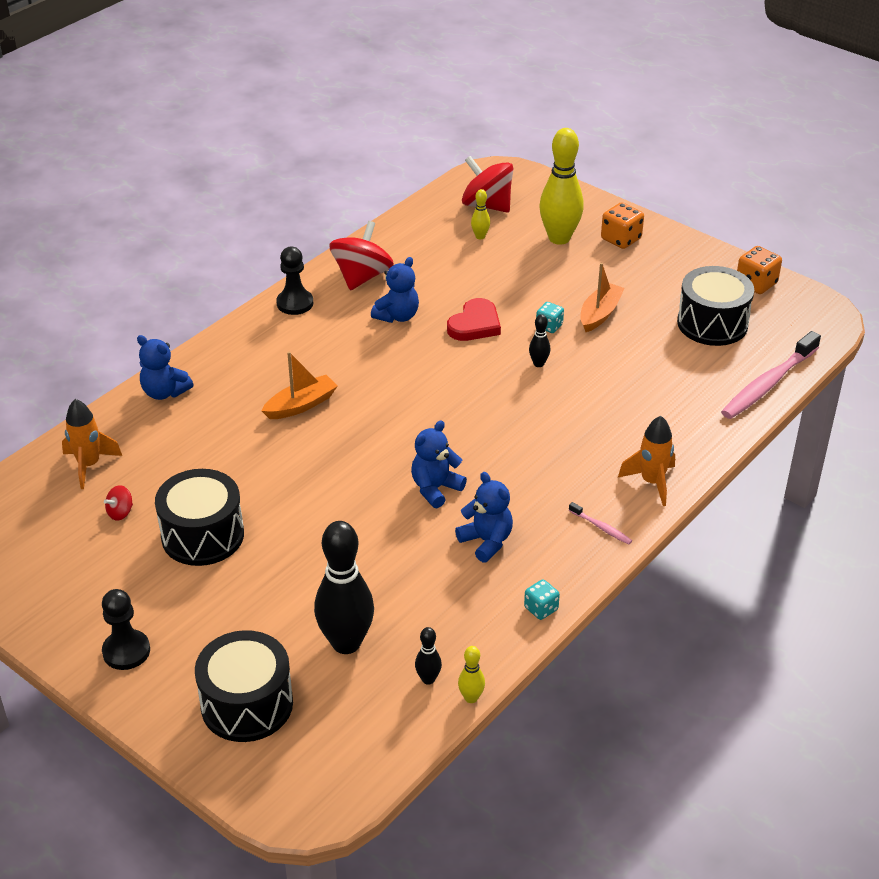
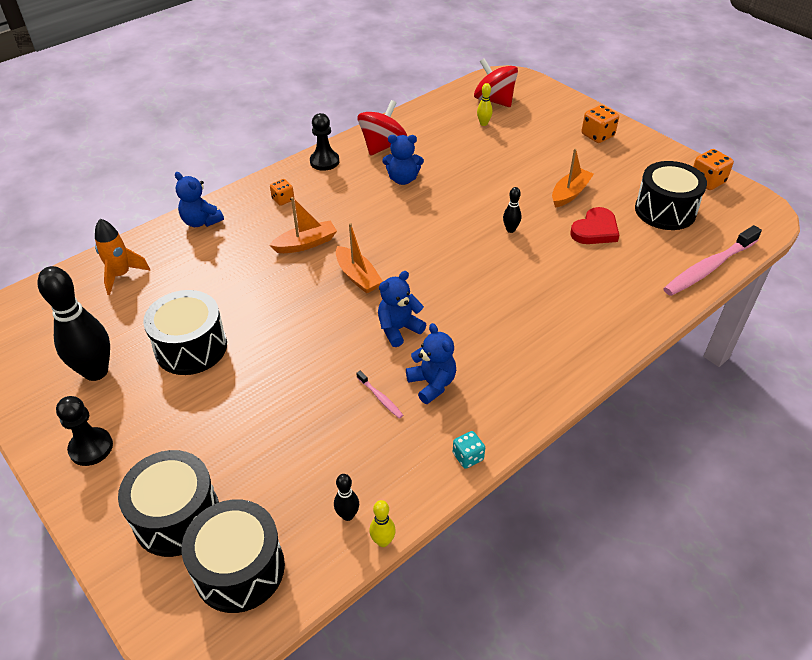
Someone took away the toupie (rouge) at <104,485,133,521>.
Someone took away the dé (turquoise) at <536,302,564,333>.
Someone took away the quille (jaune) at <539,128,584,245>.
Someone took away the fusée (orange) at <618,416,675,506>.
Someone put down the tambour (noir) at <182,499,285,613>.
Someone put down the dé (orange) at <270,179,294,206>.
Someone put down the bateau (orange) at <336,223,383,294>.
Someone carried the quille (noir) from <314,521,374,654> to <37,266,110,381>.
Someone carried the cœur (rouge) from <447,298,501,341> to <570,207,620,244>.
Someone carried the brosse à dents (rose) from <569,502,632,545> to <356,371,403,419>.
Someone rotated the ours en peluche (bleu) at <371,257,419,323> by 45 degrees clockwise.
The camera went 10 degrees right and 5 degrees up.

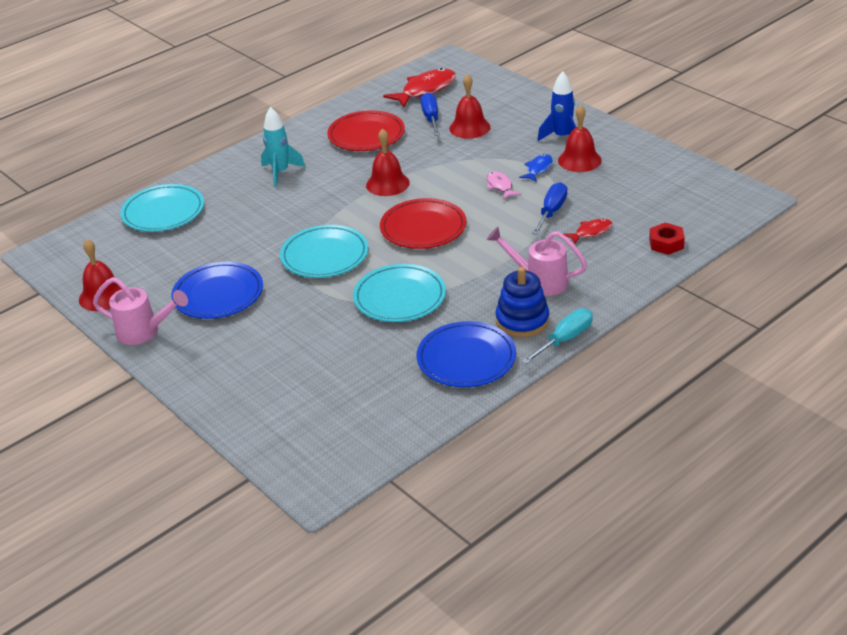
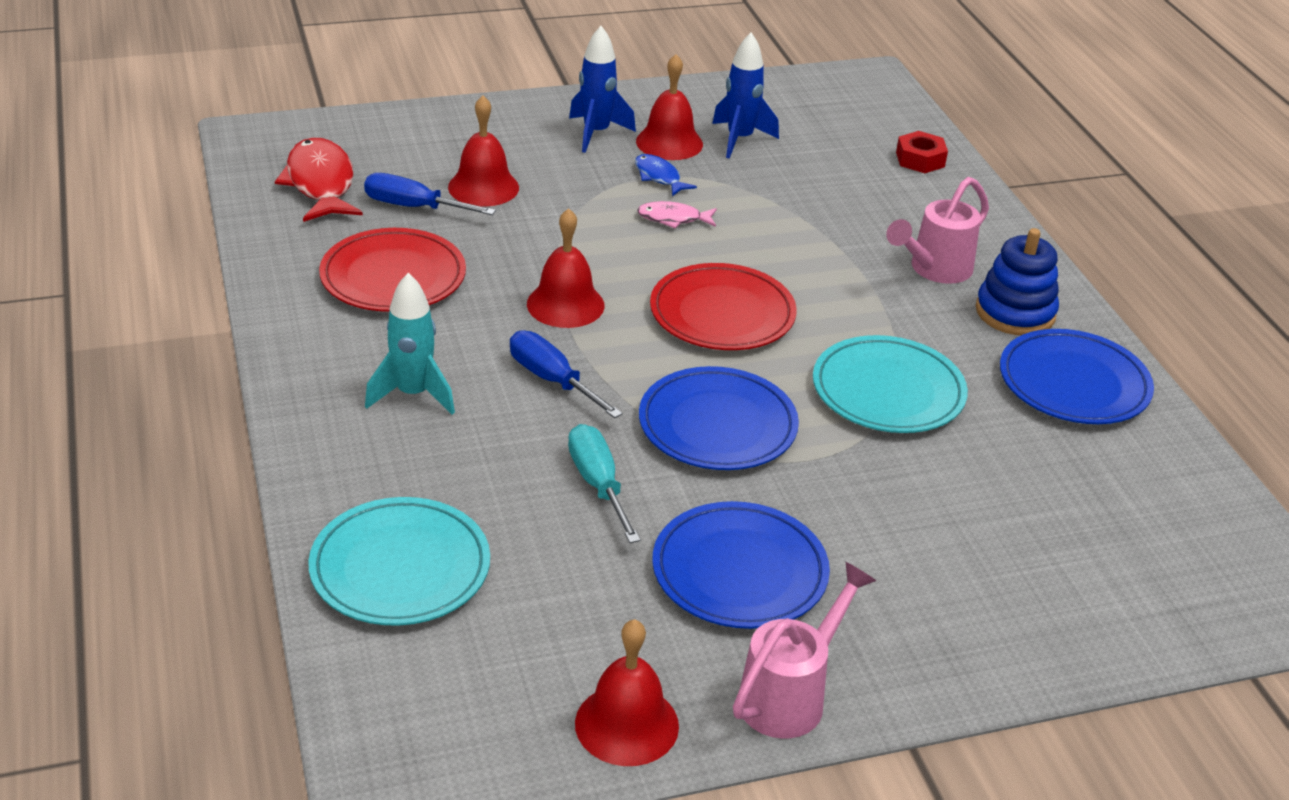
Someone took away the poisson (rouge) at <564,218,612,244>.
Someone put down the fusée (bleu) at <712,33,779,159>.
Someone carried the tournevis (turquoise) from <522,308,593,364> to <568,424,641,543>.
Someone carried the tournevis (bleu) from <532,182,567,235> to <510,331,623,418>.
Someone repainted the assiette (turquoise) at <280,225,368,278>, which became the assiette (bleu) at <639,366,799,470>.
The camera went 70 degrees left and 0 degrees up.

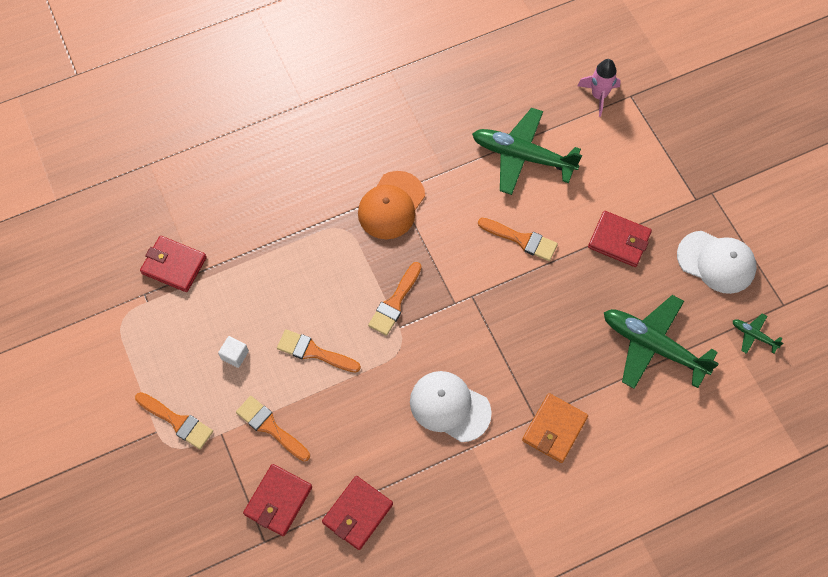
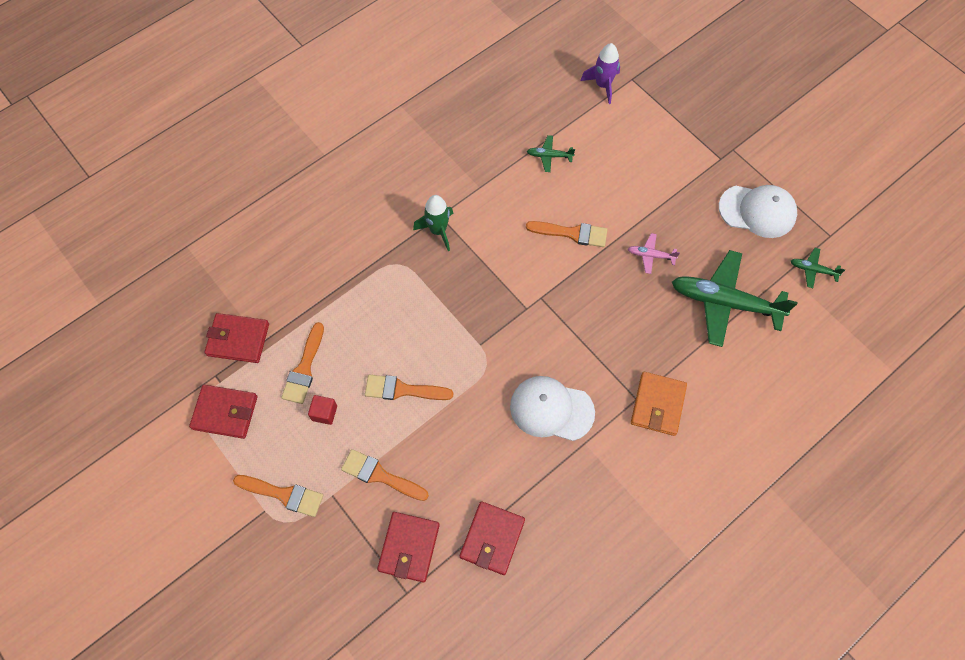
Someone put down the avion (rose) at <628,233,680,274>.
Someone carried the pinceau (orange) from <368,262,422,336> to <281,322,324,404>.
Someone carried the portefeuille (rouge) from <588,211,652,267> to <189,385,257,439>.
Someone swapped the casquette (orange) at <358,171,425,239> for the fusée (vert) at <413,195,453,251>.
Someone repainted the cube (blanc) at <218,336,249,368>, which became the cube (rouge) at <308,395,337,425>.
Someone repainted the fusée (rose) at <578,59,621,117>, which became the fusée (violet) at <580,43,620,104>.
Someone scaled the avion (vert) at <472,108,582,195> by 0.44.
The camera went 15 degrees left and 0 degrees up.

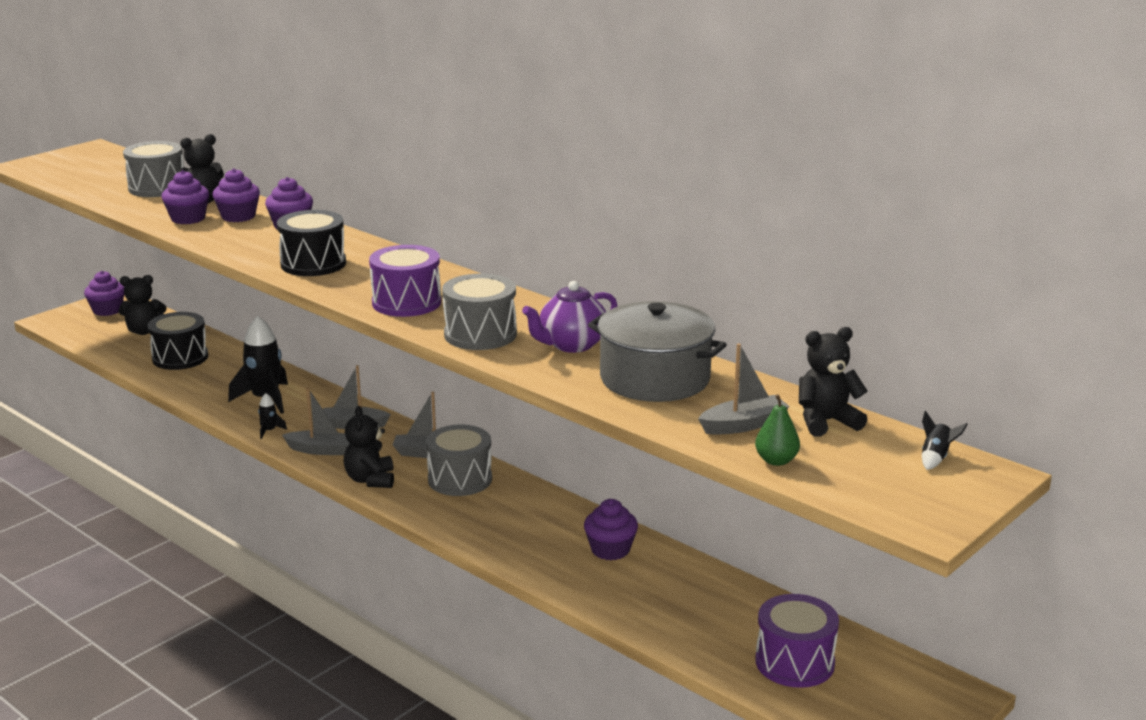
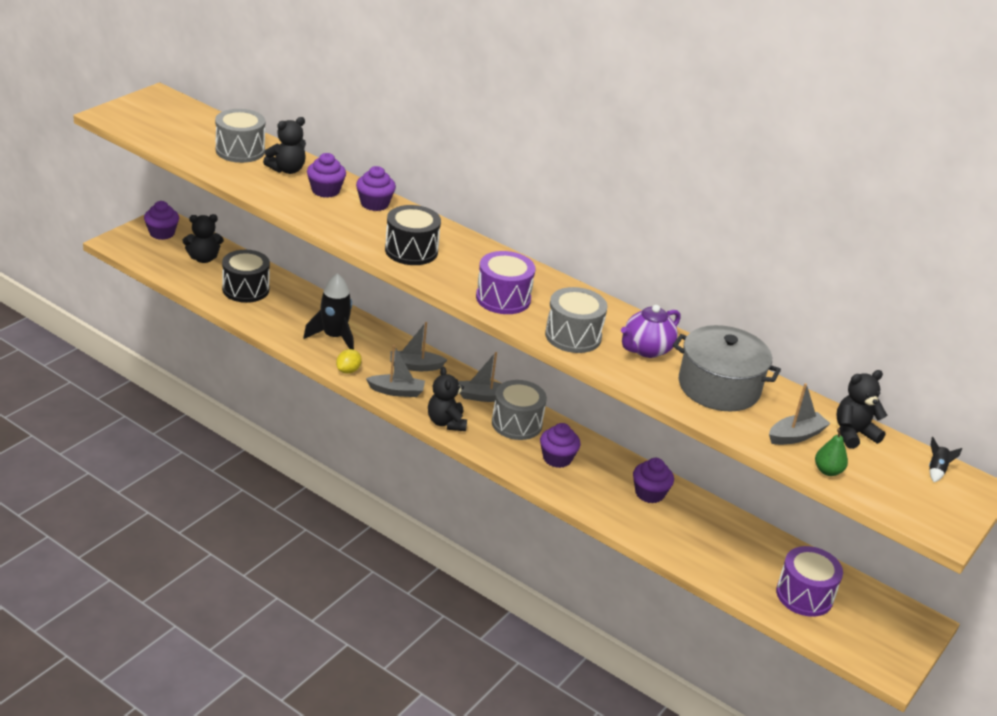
Someone carried the muffin (violet) from <161,170,209,224> to <540,423,580,468>.
Someone swapped the fusée (noir) at <258,393,287,439> for the citron (jaune) at <336,349,362,374>.
The camera went 10 degrees left and 10 degrees up.

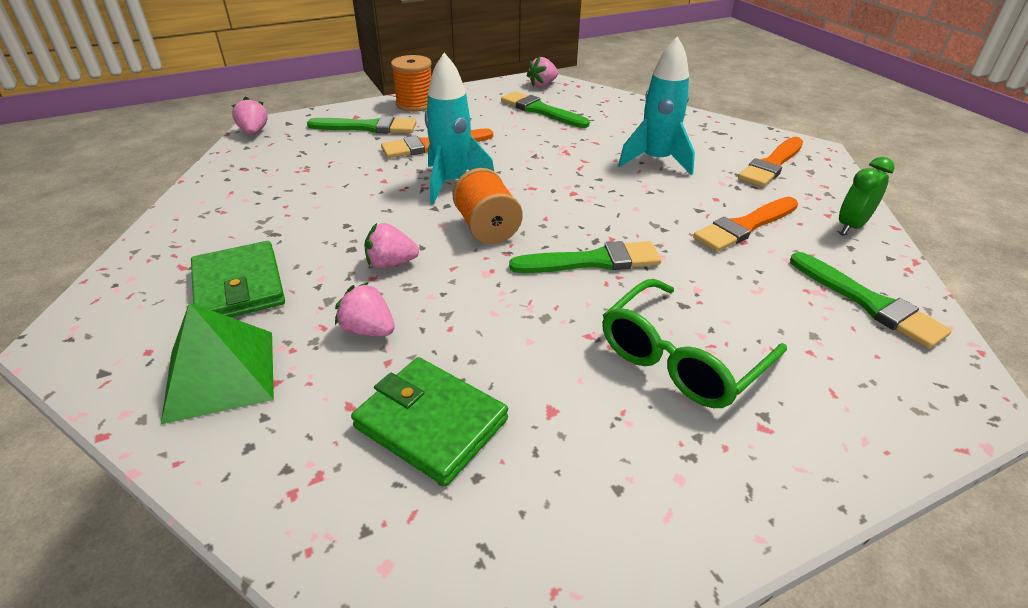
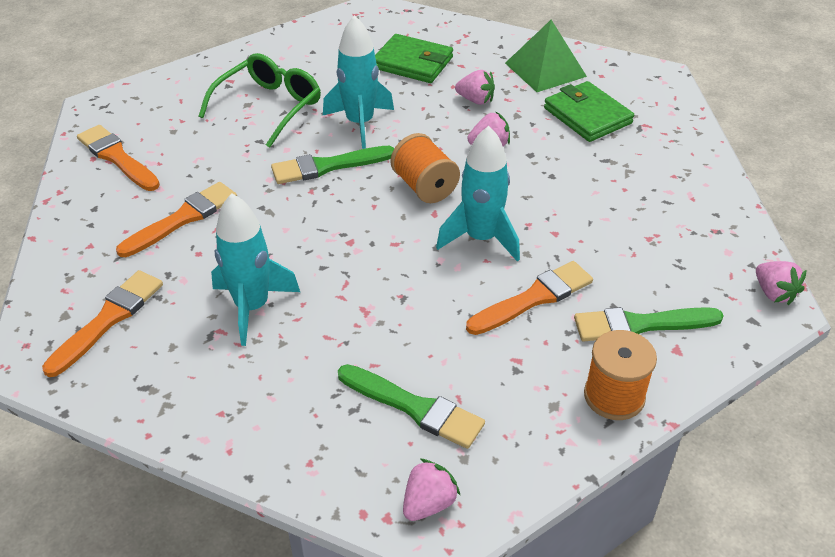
Someone took away the réveil (vert) at <839,157,894,235>.
Someone put down the fusée (turquoise) at <323,15,394,149>.
Someone repainted the pinceau (vert) at <790,252,952,349>, which became the pinceau (orange) at <77,125,160,191>.
The camera went 170 degrees right and 5 degrees up.

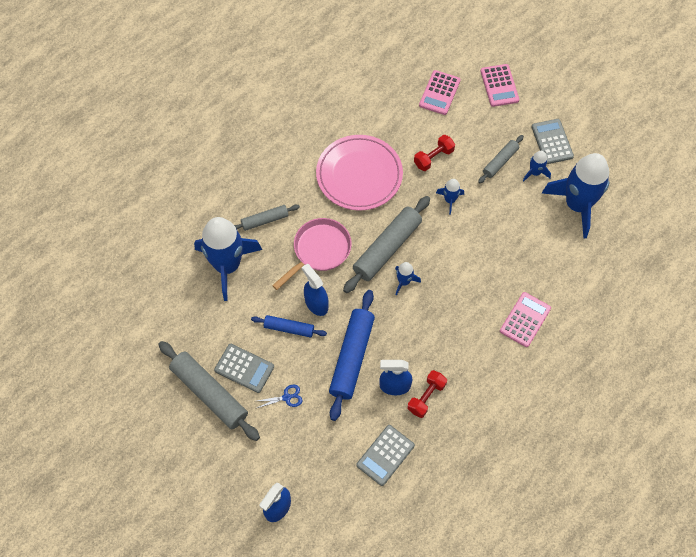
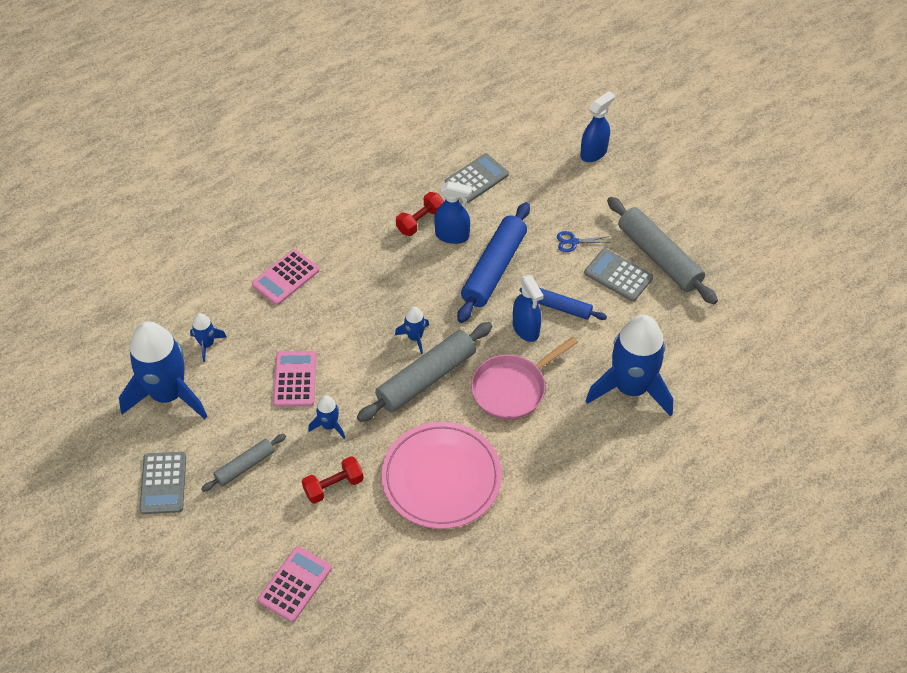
Someone took away the rouleau à pâtisserie (gris) at <234,205,300,231>.
Someone carried the calculatrice (rose) from <480,64,519,107> to <273,351,316,407>.
Someone carried the fusée (bleu) from <523,151,551,182> to <190,313,227,362>.
The camera went 170 degrees left and 10 degrees down.

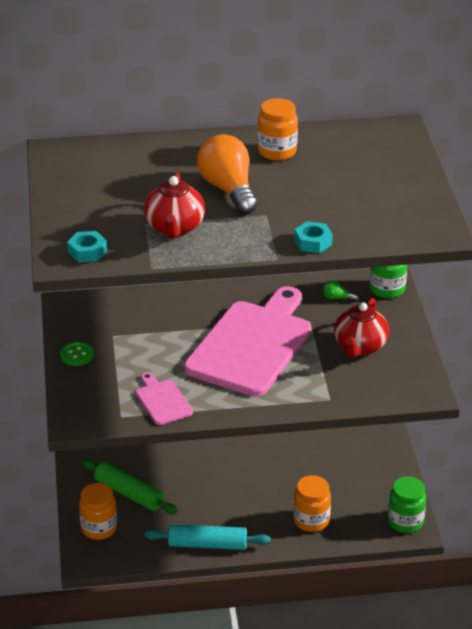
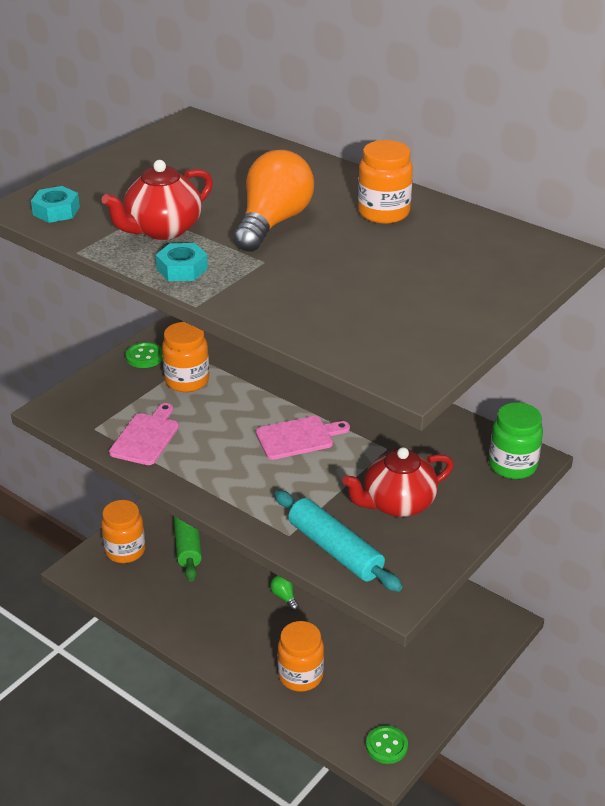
Someone put down the bocal (orange) at <162,322,209,392>.
Someone carried the rouleau à pâtisserie (turquoise) from <145,524,271,550> to <274,490,402,592>.
Someone carried the écrou (turquoise) from <294,221,333,253> to <156,243,208,281>.
Someone carried the ampoule (vert) from <323,280,358,302> to <270,575,299,611>.
Someone swapped the bocal (vert) at <388,476,426,533> for the bouton (vert) at <366,726,408,764>.
Someone scaled the planche à découper (rose) at <184,286,311,397> by 0.44.
The camera went 45 degrees right and 0 degrees up.

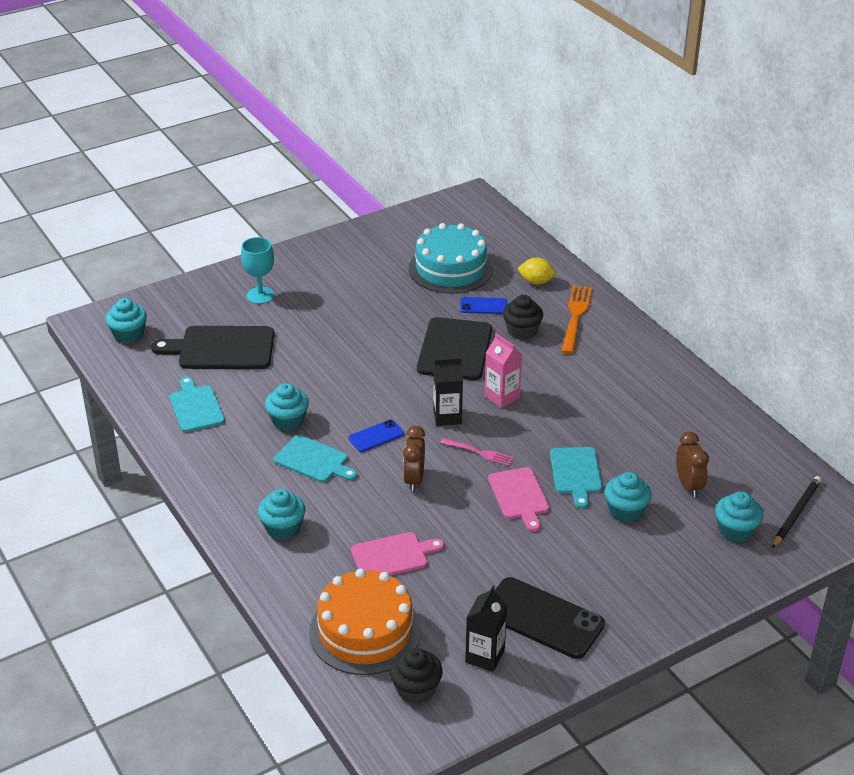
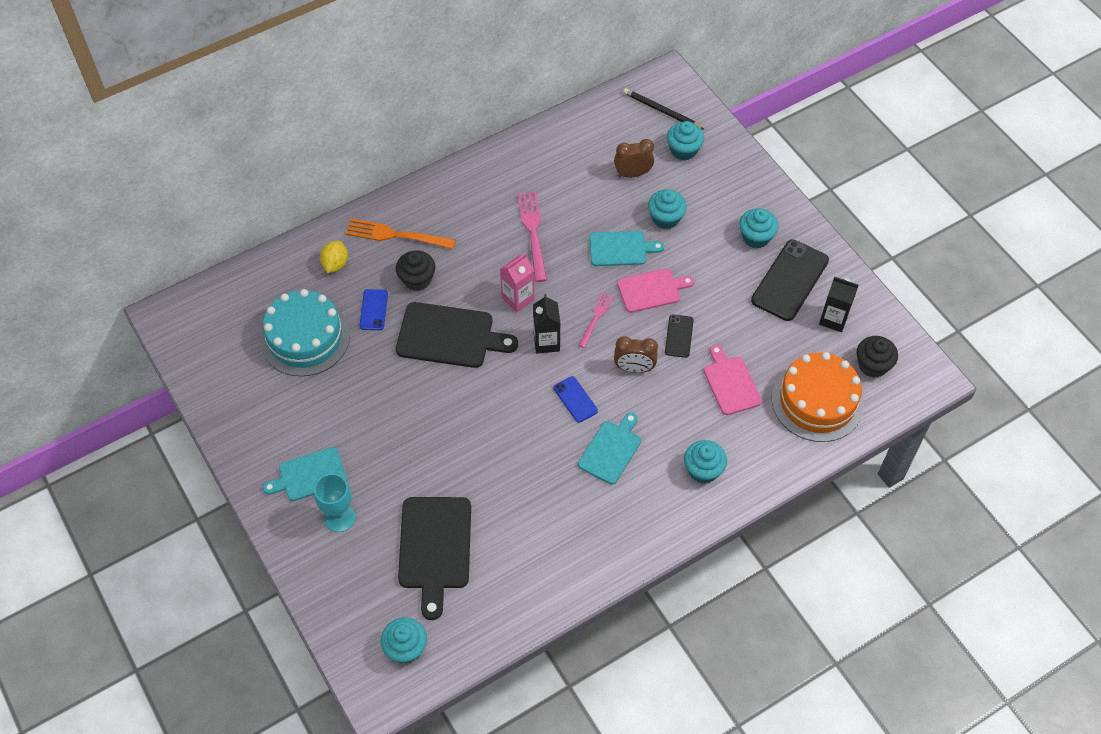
Someone put down the fourchette (rose) at <517,192,547,282>.
Someone put down the téléphone (noir) at <665,314,694,358>.
Someone carried the planche à découper (turquoise) from <169,376,225,432> to <263,447,347,501>.
Someone carried the muffin (turquoise) from <265,383,309,431> to <739,208,778,248>.
The camera went 90 degrees left and 20 degrees up.

